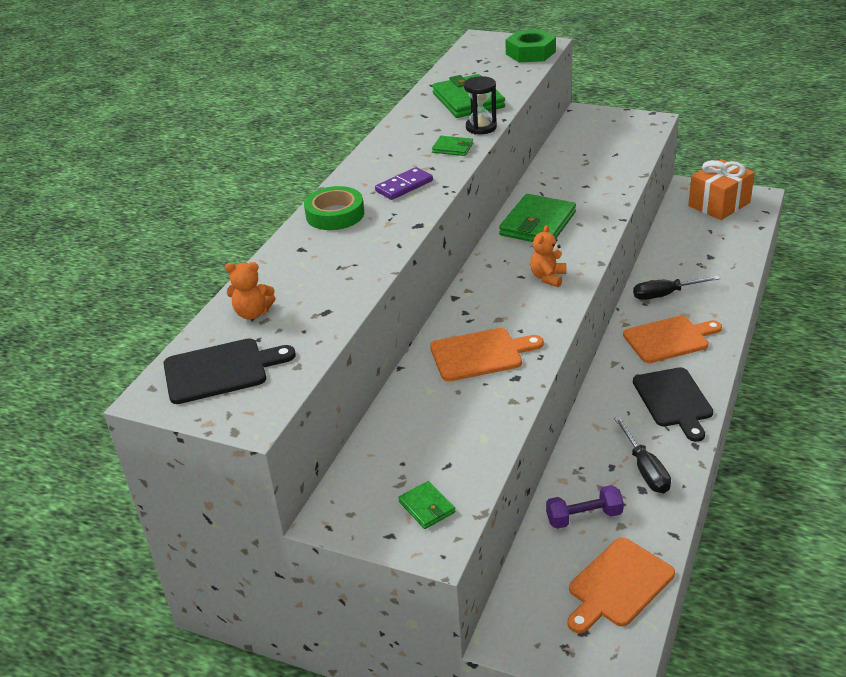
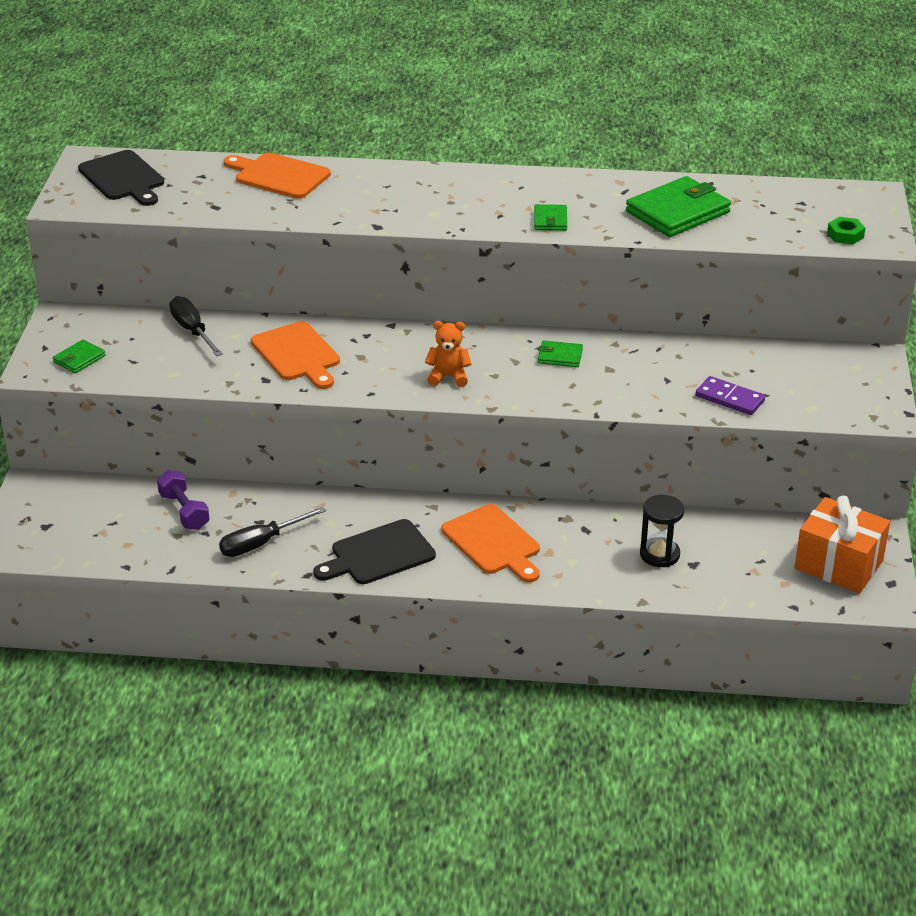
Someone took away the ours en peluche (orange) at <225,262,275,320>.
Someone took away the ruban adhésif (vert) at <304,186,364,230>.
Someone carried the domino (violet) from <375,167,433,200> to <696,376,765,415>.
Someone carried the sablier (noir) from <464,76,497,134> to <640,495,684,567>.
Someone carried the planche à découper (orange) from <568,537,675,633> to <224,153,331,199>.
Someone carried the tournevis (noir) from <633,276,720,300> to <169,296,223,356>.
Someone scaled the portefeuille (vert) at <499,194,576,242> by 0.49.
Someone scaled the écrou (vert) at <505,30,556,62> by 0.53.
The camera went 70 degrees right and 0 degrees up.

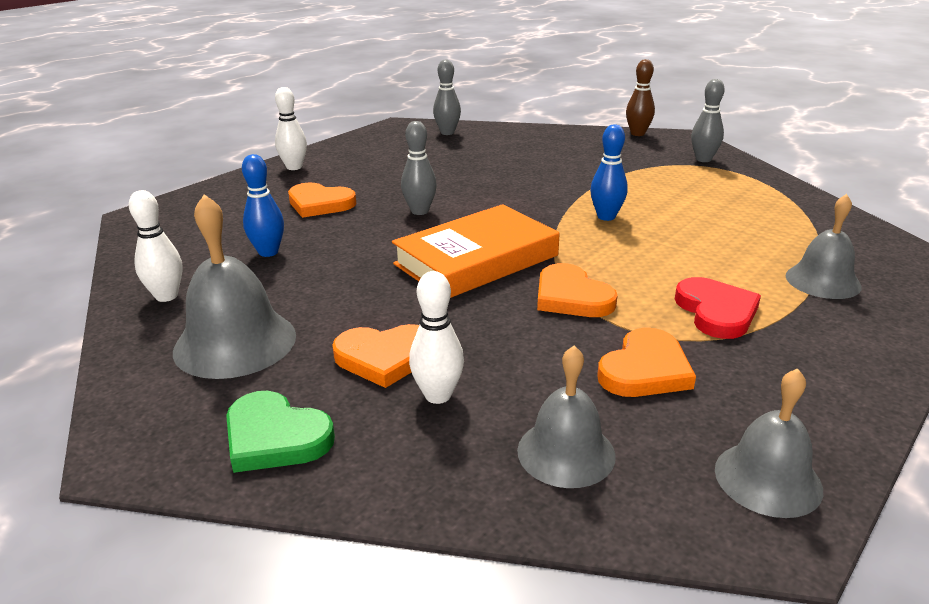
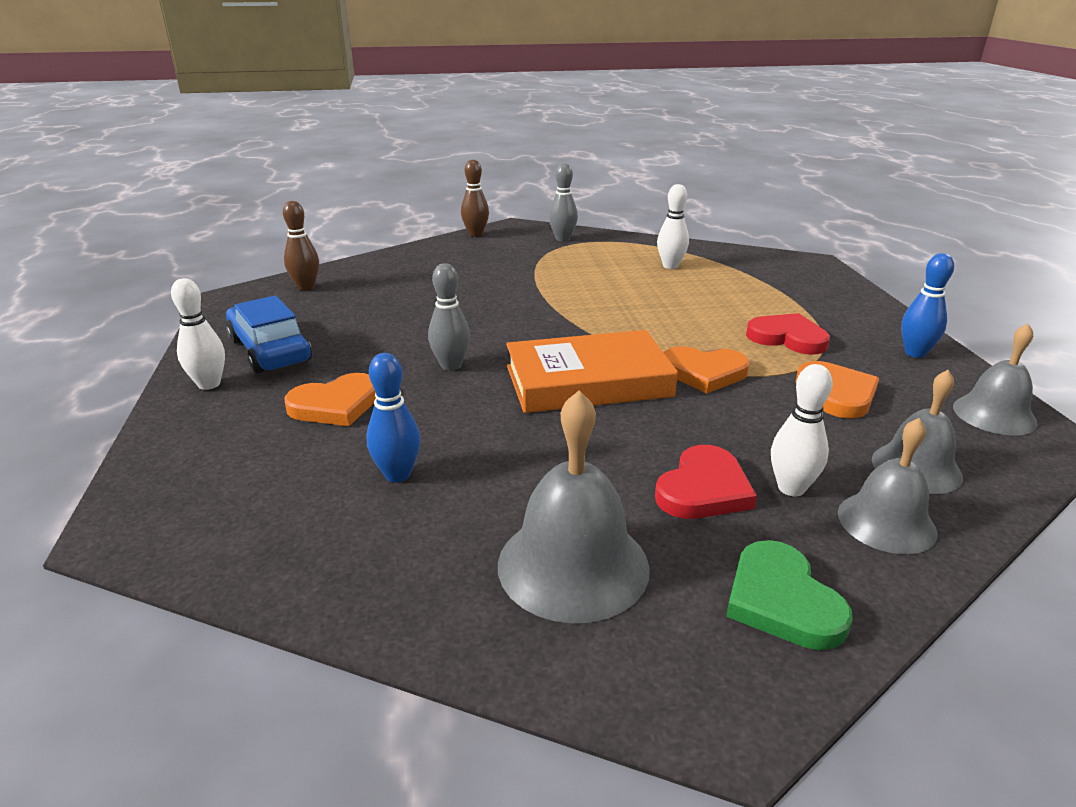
Someone put down the voiture (bleu) at <226,295,312,373>.
Someone carried the quille (blanc) from <129,190,183,302> to <657,184,689,269>.
Someone carried the quille (bleu) from <590,124,628,221> to <901,253,954,358>.
Someone carried the cloche (gris) from <786,194,862,299> to <838,418,938,554>.
Someone repainted the cœur (orange) at <332,324,419,388>, which became the cœur (rouge) at <655,445,757,519>.
Someone repainted the quille (gris) at <433,59,461,135>, which became the quille (marron) at <283,201,319,291>.
Someone rotated the cœur (vert) at <226,391,335,473> by 90 degrees clockwise.
Someone rotated the livre (orange) at <392,204,560,298> by 75 degrees clockwise.
The camera went 50 degrees left and 0 degrees up.

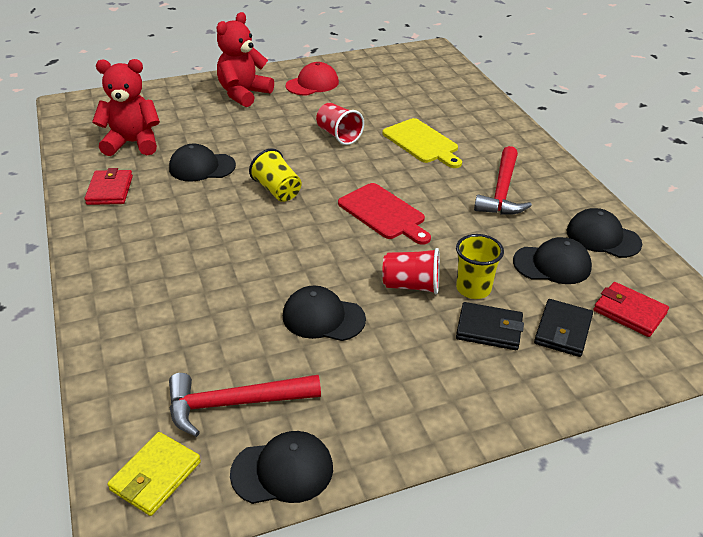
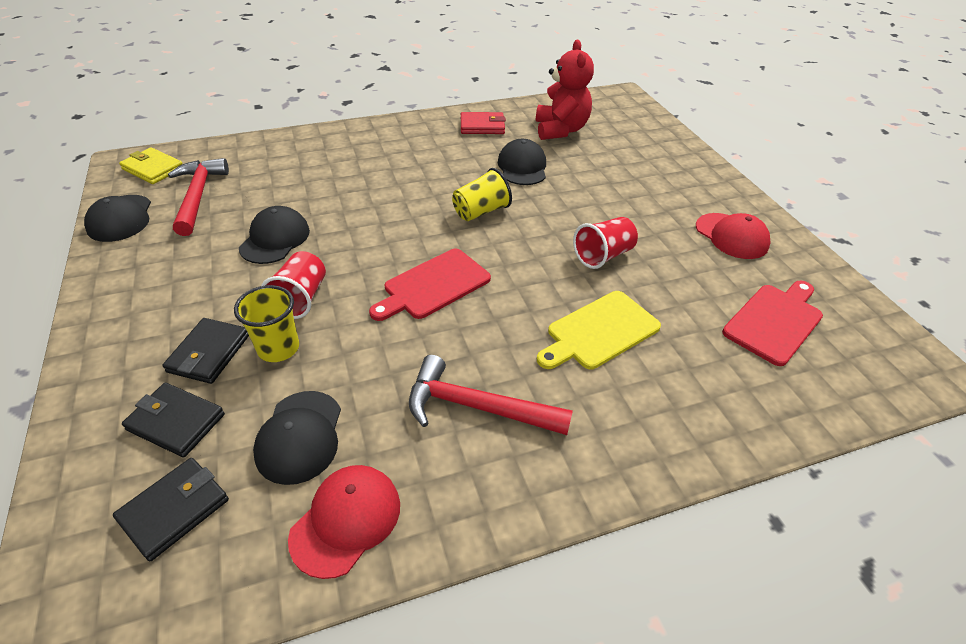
Someone took away the ours en peluche (rouge) at <217,12,274,107>.
Someone put down the planche à découper (rouge) at <722,280,823,366>.
Someone repainted the casquette (noir) at <567,208,642,258>, which became the casquette (rouge) at <288,465,400,579>.
Someone repainted the portefeuille (rouge) at <593,282,669,337>, which became the portefeuille (noir) at <113,458,229,561>.
The camera went 90 degrees right and 5 degrees up.

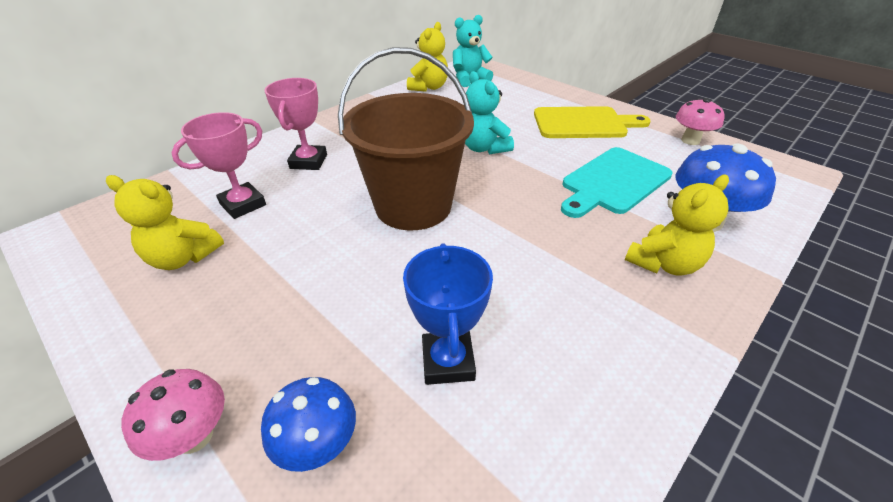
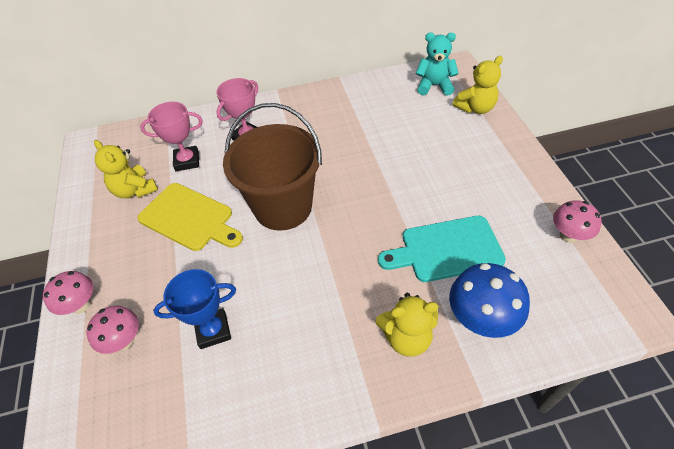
Someone took away the ours en peluche (turquoise) at <465,71,514,154>.
Someone carried the ours en peluche (jaune) from <407,22,448,92> to <453,56,503,114>.
Someone carried the planche à découper (jaune) from <534,106,650,138> to <137,183,243,251>.
Someone repainted the champignon (bleu) at <261,377,356,472>, which became the champignon (rose) at <86,306,139,354>.
Someone rotated the trophée (bleu) at <403,243,493,385> by 45 degrees clockwise.
The camera went 35 degrees right and 10 degrees up.

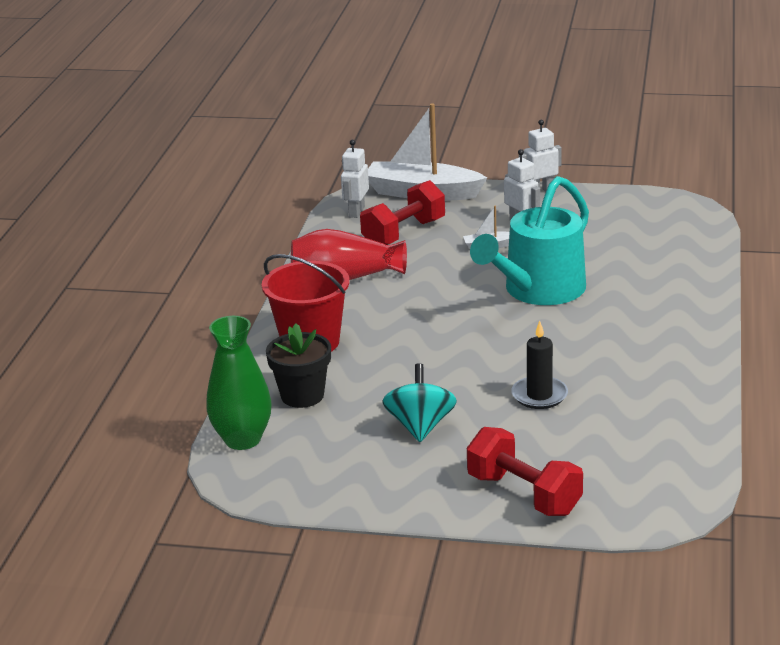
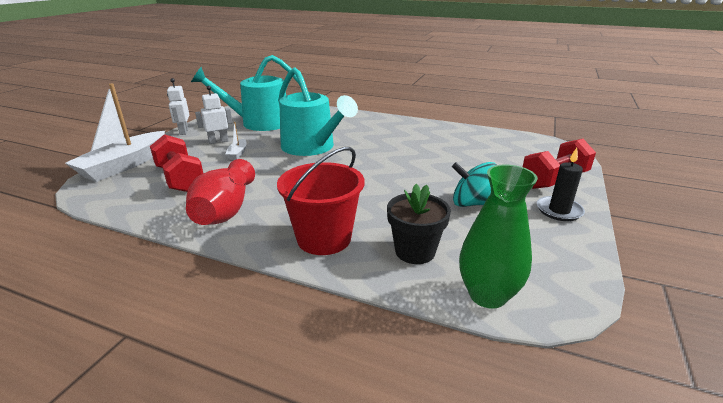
Someone took away the robot (blanc) at <341,140,369,218>.
Someone put down the arrosoir (turquoise) at <191,55,300,131>.
Someone carried the bougie (noir) from <511,321,568,409> to <537,148,585,221>.
The camera went 80 degrees left and 0 degrees up.

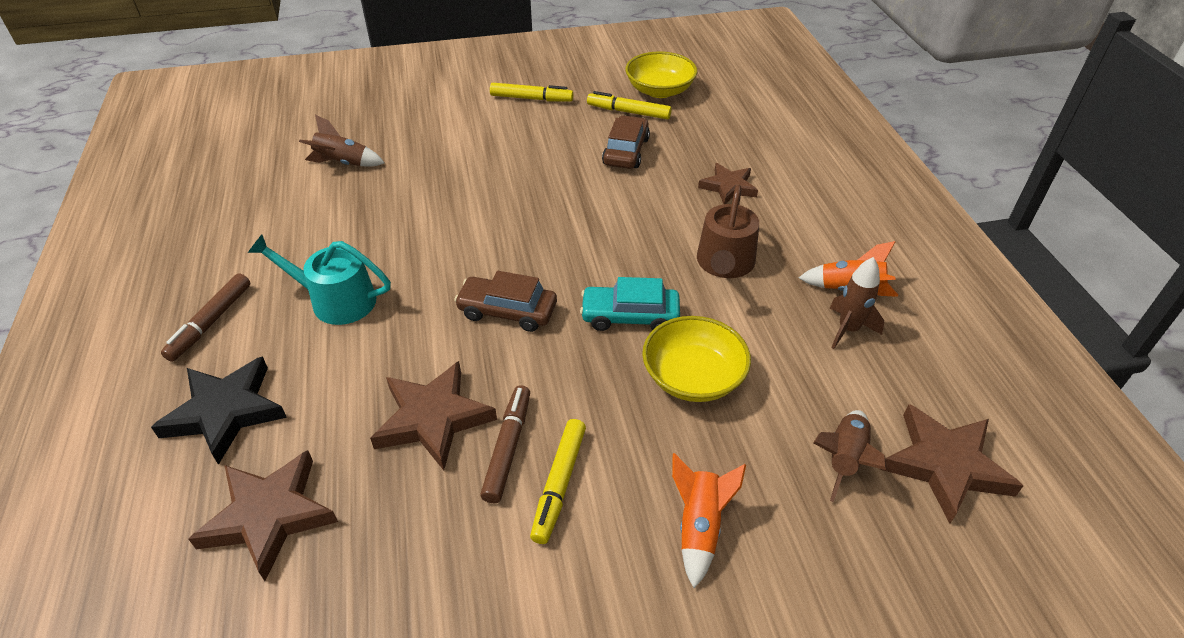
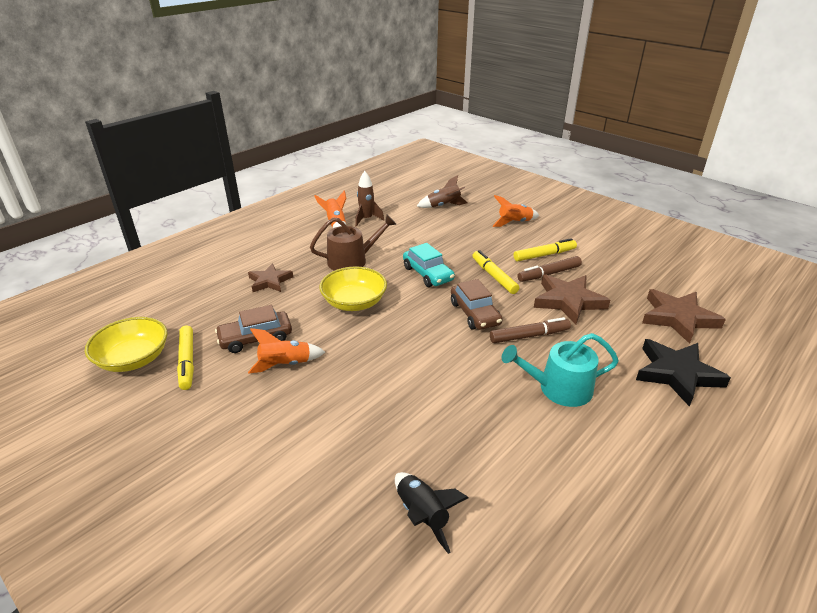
Someone took away the étoile (marron) at <880,404,1023,524>.
Someone put down the fusée (orange) at <248,328,325,374>.
Someone carried the feutre (marron) from <161,273,250,362> to <490,317,571,343>.
Someone carried the feutre (jaune) from <490,83,574,102> to <472,250,519,294>.
Someone carried the bol (jaune) from <642,316,751,402> to <319,266,387,311>.
Someone repainted the fusée (marron) at <299,115,385,166>, which became the fusée (noir) at <395,472,469,554>.
Someone rotated the arrosoir (turquoise) at <248,235,391,325> by 105 degrees clockwise.
The camera went 125 degrees left and 10 degrees down.

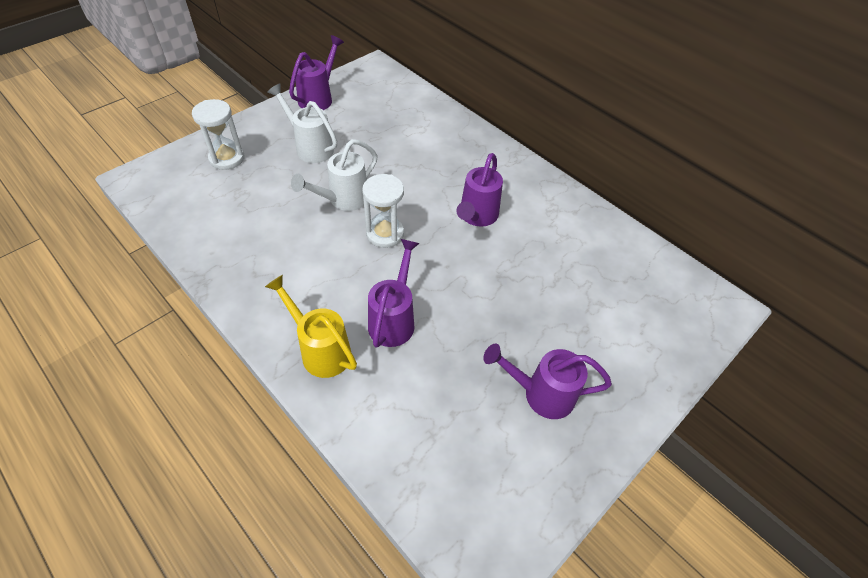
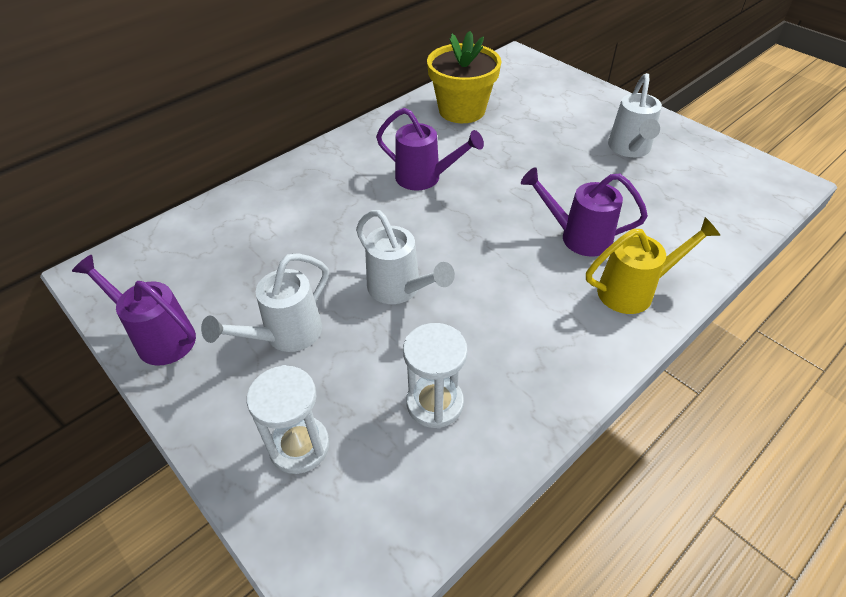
Someone put down the pot de fleurs (jaune) at <427,31,502,123>.
Someone carried the sablier (blanc) from <362,174,404,248> to <403,323,467,429>.
Someone repainted the arrosoir (violet) at <483,344,612,419>, which became the arrosoir (blanc) at <608,73,662,157>.
Someone rotated the arrosoir (jaune) at <265,275,357,378> by 150 degrees counterclockwise.
The camera went 85 degrees left and 5 degrees down.

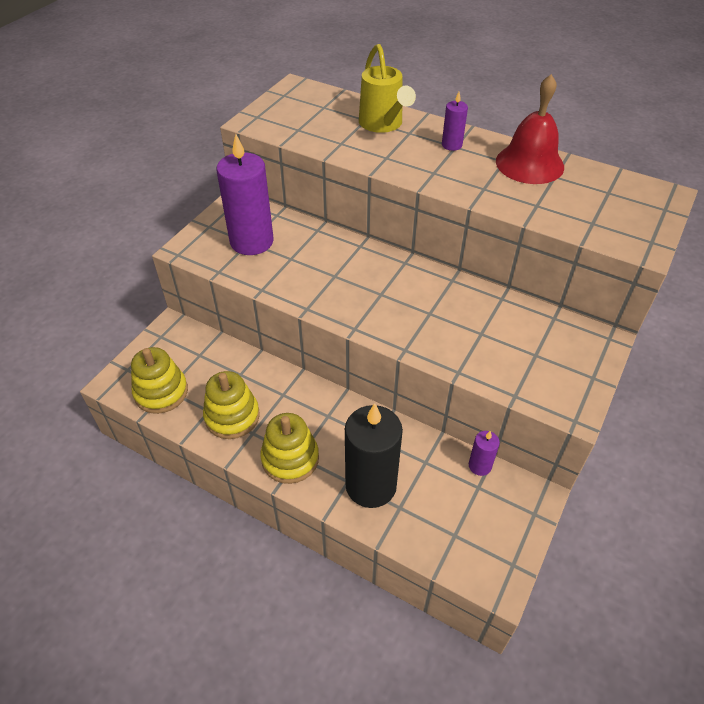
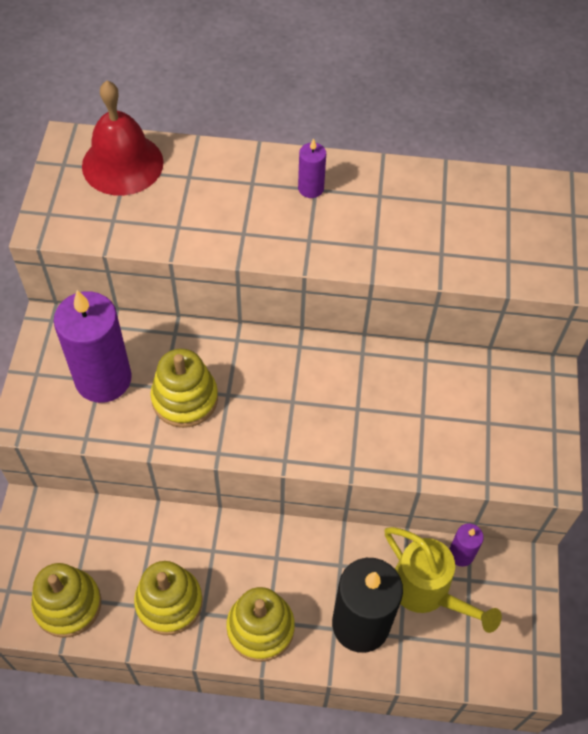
Someone put down the jouet à empiler (jaune) at <150,349,218,428>.
Someone carried the arrosoir (jaune) from <359,44,416,133> to <385,527,502,633>.
Someone carried the cloche (rouge) from <496,74,564,184> to <82,81,164,196>.
The camera went 25 degrees left and 10 degrees up.

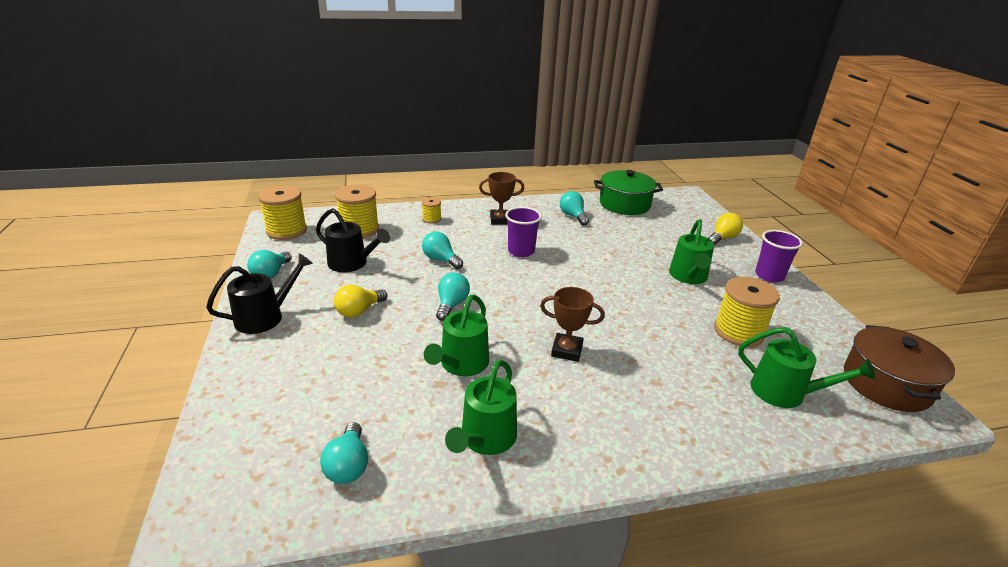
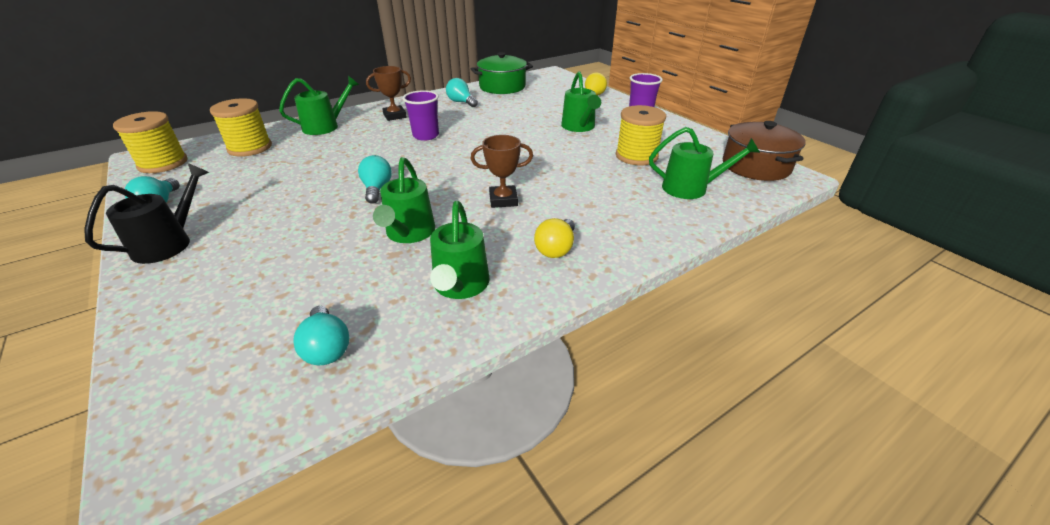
Someone took away the arrosoir (noir) at <316,208,390,272>.
Someone took away the ampoule (turquoise) at <422,232,463,269>.
Someone carried the ampoule (jaune) from <334,284,387,318> to <534,218,575,258>.
Someone swapped the bobine (jaune) at <422,197,442,224> for the arrosoir (vert) at <279,76,359,135>.
The camera went 20 degrees left and 5 degrees up.

